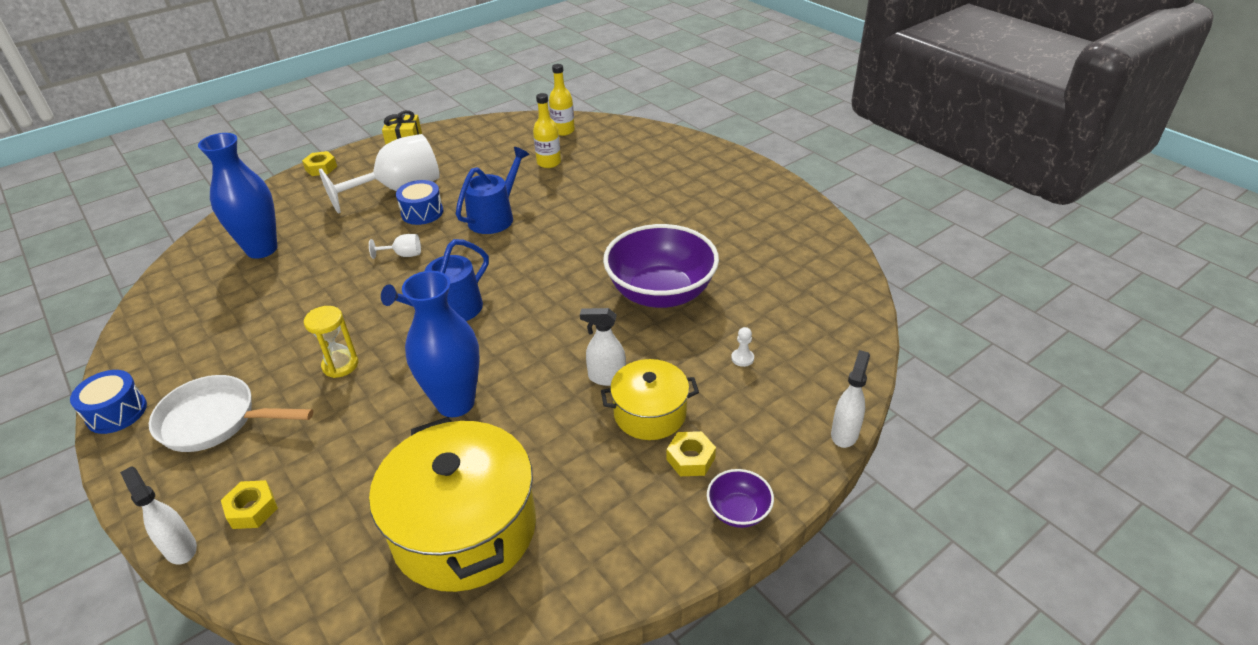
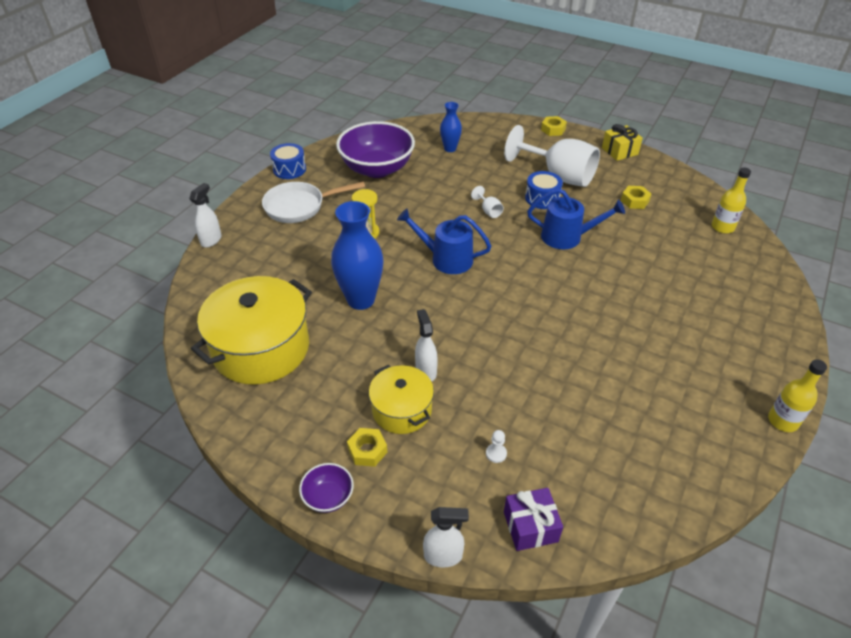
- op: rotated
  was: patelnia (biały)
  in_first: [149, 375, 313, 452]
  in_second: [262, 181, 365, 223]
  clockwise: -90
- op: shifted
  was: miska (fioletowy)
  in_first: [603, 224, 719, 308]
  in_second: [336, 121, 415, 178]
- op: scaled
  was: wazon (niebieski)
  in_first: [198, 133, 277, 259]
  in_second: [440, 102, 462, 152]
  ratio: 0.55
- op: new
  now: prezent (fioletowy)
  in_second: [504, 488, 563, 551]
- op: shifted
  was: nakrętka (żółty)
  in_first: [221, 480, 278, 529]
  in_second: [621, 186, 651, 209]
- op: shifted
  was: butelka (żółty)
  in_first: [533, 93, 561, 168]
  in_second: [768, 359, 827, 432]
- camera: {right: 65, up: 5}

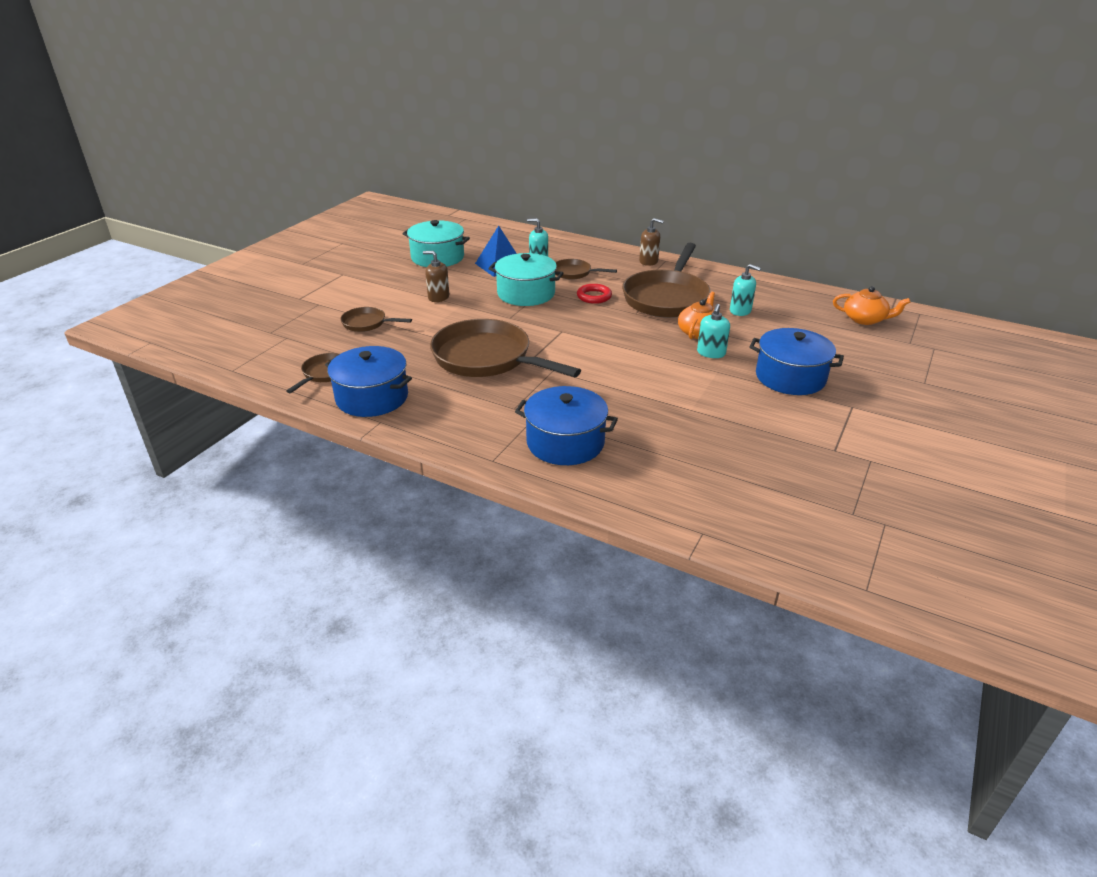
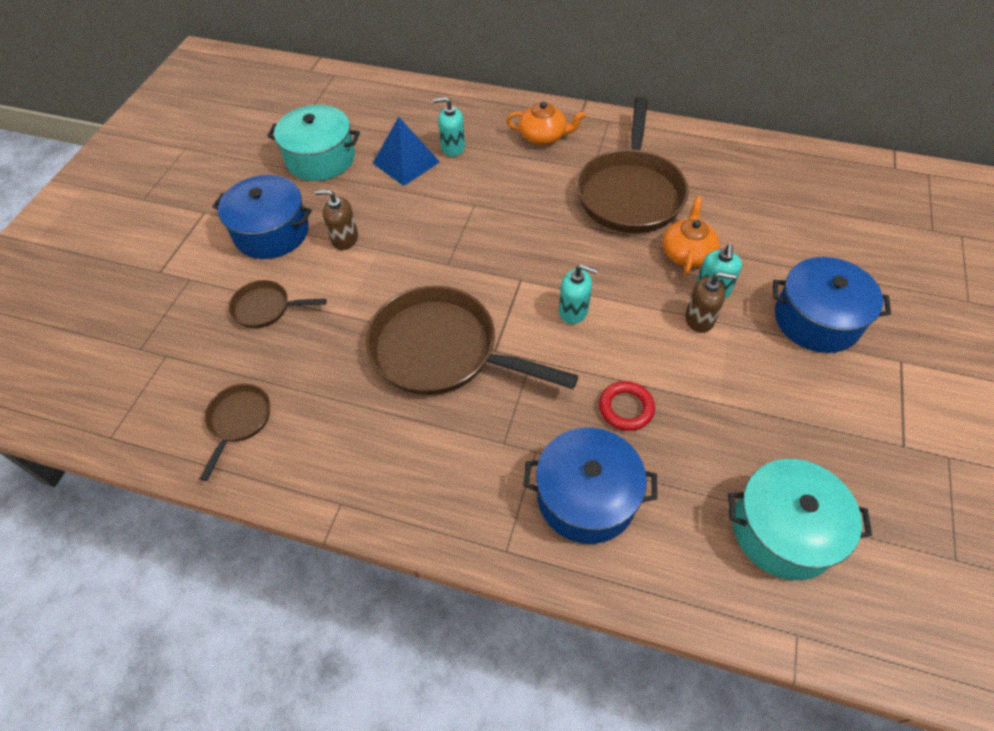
- op: shifted
  was: garnek (niebieski)
  in_first: [325, 346, 412, 417]
  in_second: [213, 175, 312, 259]
- op: shifted
  was: imbryk (pomarańczowy)
  in_first: [833, 286, 911, 325]
  in_second: [506, 102, 586, 145]
- op: shifted
  was: dozownik mydła (turkusowy)
  in_first: [730, 264, 761, 316]
  in_second: [559, 264, 598, 324]
- op: shifted
  was: pierścień (czerwony)
  in_first: [577, 284, 612, 304]
  in_second: [599, 381, 655, 431]
- op: shifted
  was: dozownik mydła (brązowy)
  in_first: [639, 218, 664, 266]
  in_second: [685, 272, 736, 333]
- op: shifted
  was: garnek (turkusowy)
  in_first: [488, 253, 564, 306]
  in_second: [728, 459, 872, 580]
- op: gone
  was: patelnia (brązowy)
  in_first: [556, 259, 617, 280]
- camera: {right: -10, up: 20}

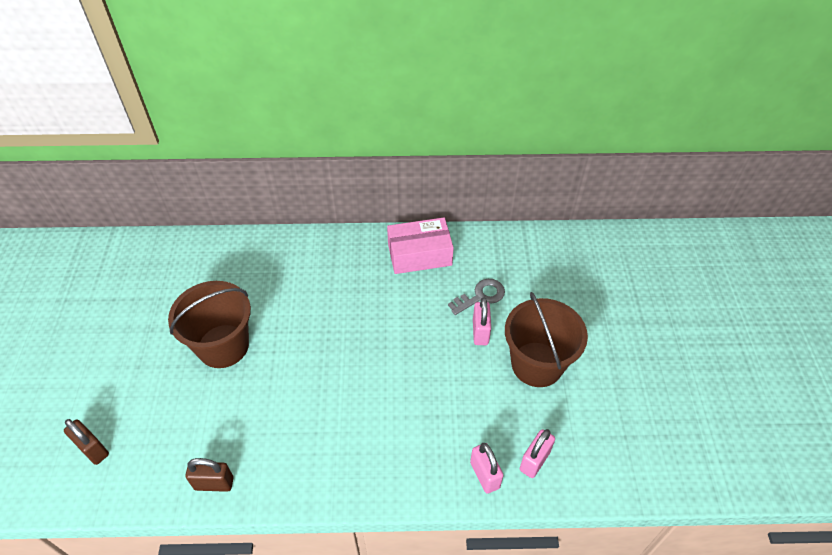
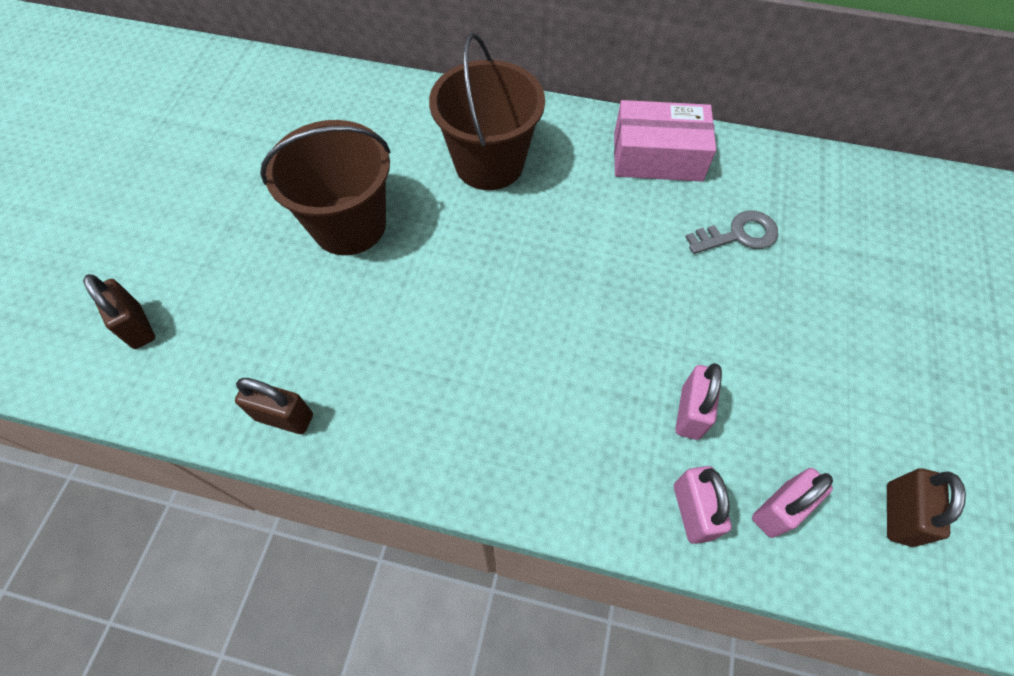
- op: shifted
  was: wiadro (brązowy)
  in_first: [505, 292, 588, 387]
  in_second: [429, 33, 545, 190]
- op: shifted
  was: kłódka (różowy)
  in_first: [473, 297, 491, 345]
  in_second: [675, 363, 722, 440]
- op: new
  now: kłódka (brązowy)
  in_second: [887, 469, 966, 547]
- camera: {right: 15, up: 10}

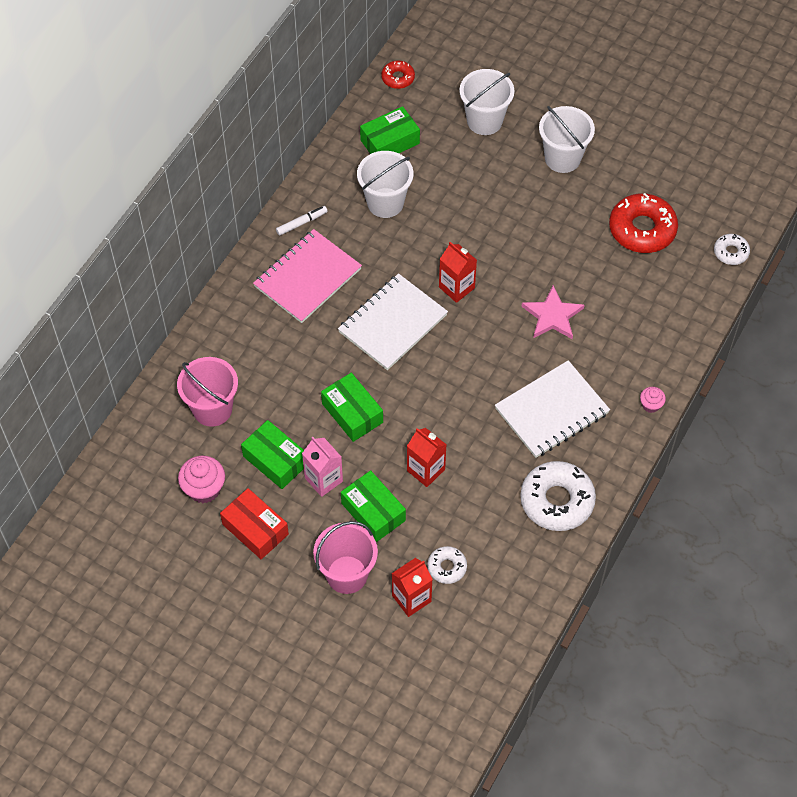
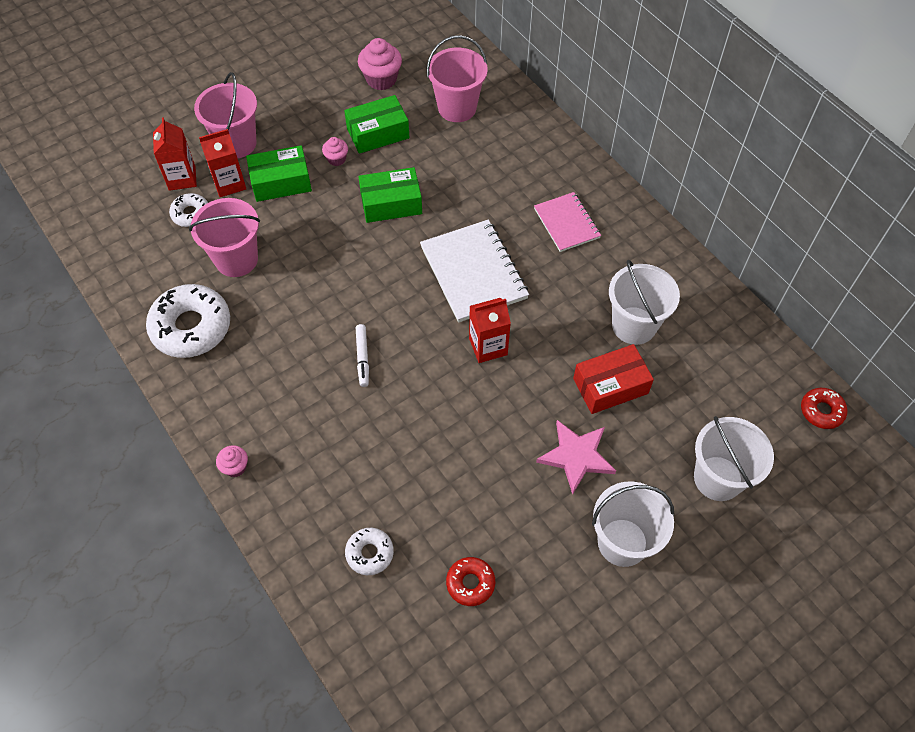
- op: new
  now: wiadro (różowy)
  in_second: [189, 198, 260, 277]
- op: shifted
  was: karton mleka (czerwony)
  in_first: [407, 428, 447, 487]
  in_second: [199, 129, 246, 197]
- op: swapped
  was: karton mleka (różowy)
  now: muffinka (różowy)
  in_first: [302, 437, 343, 497]
  in_second: [322, 137, 348, 166]
- op: shifted
  was: donut (biały)
  in_first: [714, 234, 750, 265]
  in_second: [345, 528, 394, 575]
- op: shifted
  was: flamaster (biały)
  in_first: [276, 206, 328, 236]
  in_second: [356, 324, 369, 387]
- op: scaled
  was: donut (czerwony)
  in_first: [609, 193, 678, 253]
  in_second: [446, 557, 495, 606]
  ratio: 0.52
- op: scaled
  was: zeszyt (różowy)
  in_first: [253, 229, 362, 323]
  in_second: [534, 192, 601, 252]
  ratio: 0.62
- op: shifted
  was: gwiazda (różowy)
  in_first: [522, 285, 584, 339]
  in_second: [536, 420, 616, 495]
- op: shifted
  was: pudełko (czerwony)
  in_first: [220, 488, 289, 559]
  in_second: [573, 344, 654, 414]
- op: gone
  was: pudełko (zielony)
  in_first: [360, 106, 420, 154]
- op: gone
  was: zeszyt (biały)
  in_first: [495, 360, 610, 458]
- camera: {right: 115, up: 0}

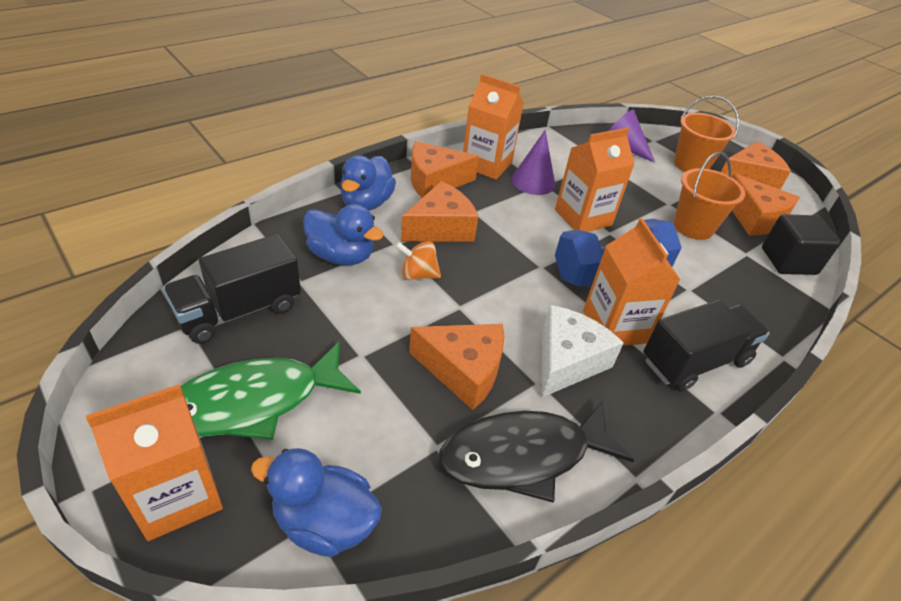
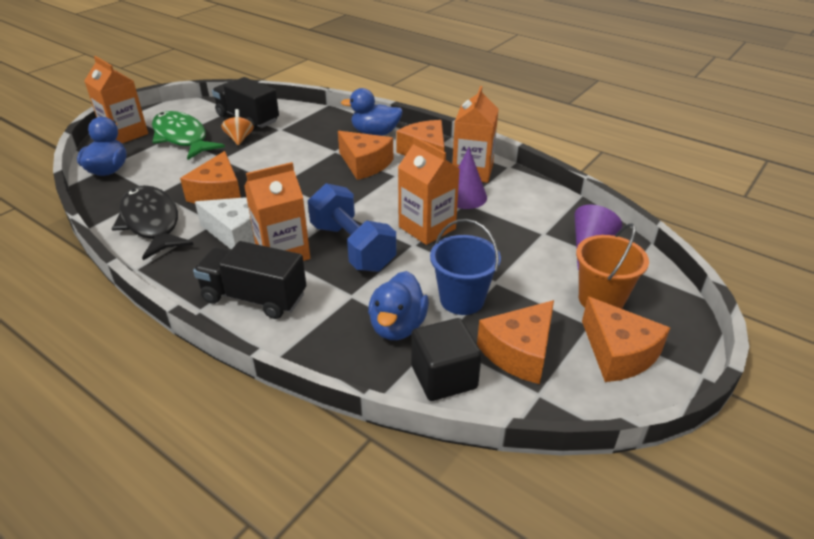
- op: rotated
  was: ciężarówka (czarny)
  in_first: [643, 300, 770, 392]
  in_second: [193, 241, 306, 319]
  clockwise: 150
- op: shifted
  was: bączek (pomarańczowy)
  in_first: [395, 241, 441, 280]
  in_second: [221, 109, 254, 145]
- op: shifted
  was: kaczka (niebieski)
  in_first: [303, 204, 384, 265]
  in_second: [368, 271, 429, 340]
- op: repainted
  was: wiadro (pomarańczowy)
  now: wiadro (niebieski)
  in_first: [674, 152, 745, 240]
  in_second: [430, 219, 501, 315]
- camera: {right: 80, up: -5}

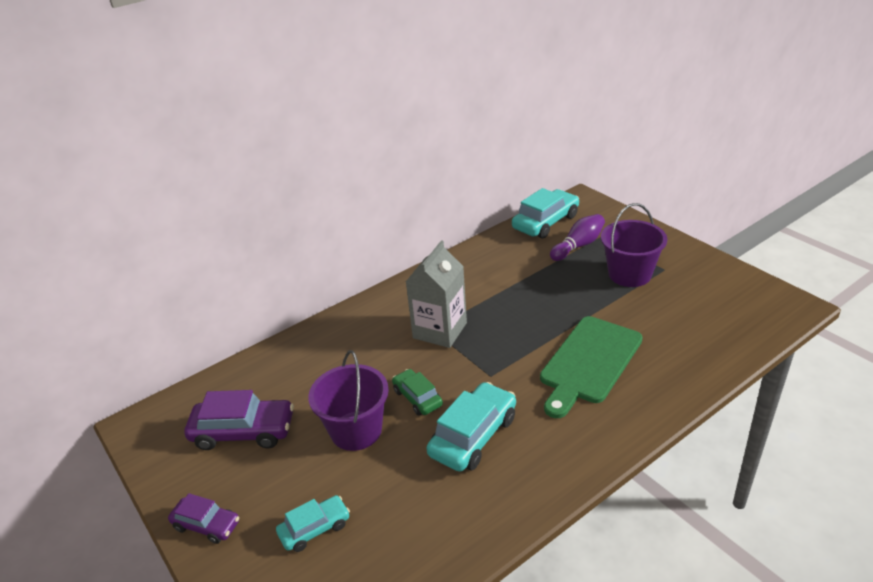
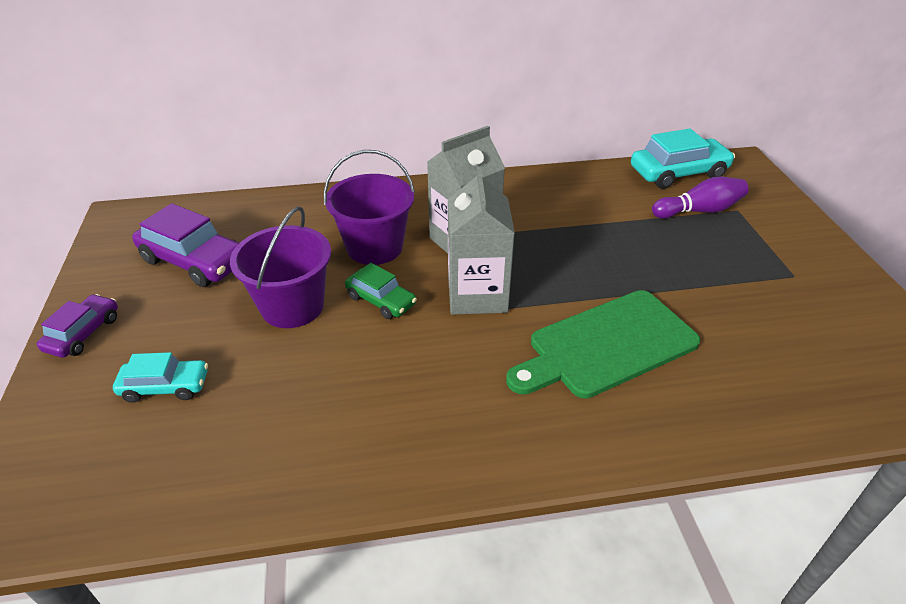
- op: rotated
  was: samochód (fioletowy)
  in_first: [168, 493, 239, 544]
  in_second: [37, 294, 118, 358]
  clockwise: -120
- op: shifted
  was: wiadro (fioletowy)
  in_first: [601, 203, 667, 287]
  in_second: [324, 150, 415, 265]
- op: rotated
  was: samochód (zielony)
  in_first: [392, 369, 443, 416]
  in_second: [345, 263, 417, 319]
  clockwise: 135
- op: new
  now: karton mleka (szary)
  in_second: [448, 166, 515, 315]
- op: gone
  was: samochód (turkusowy)
  in_first: [426, 382, 516, 472]
- camera: {right: 25, up: 5}

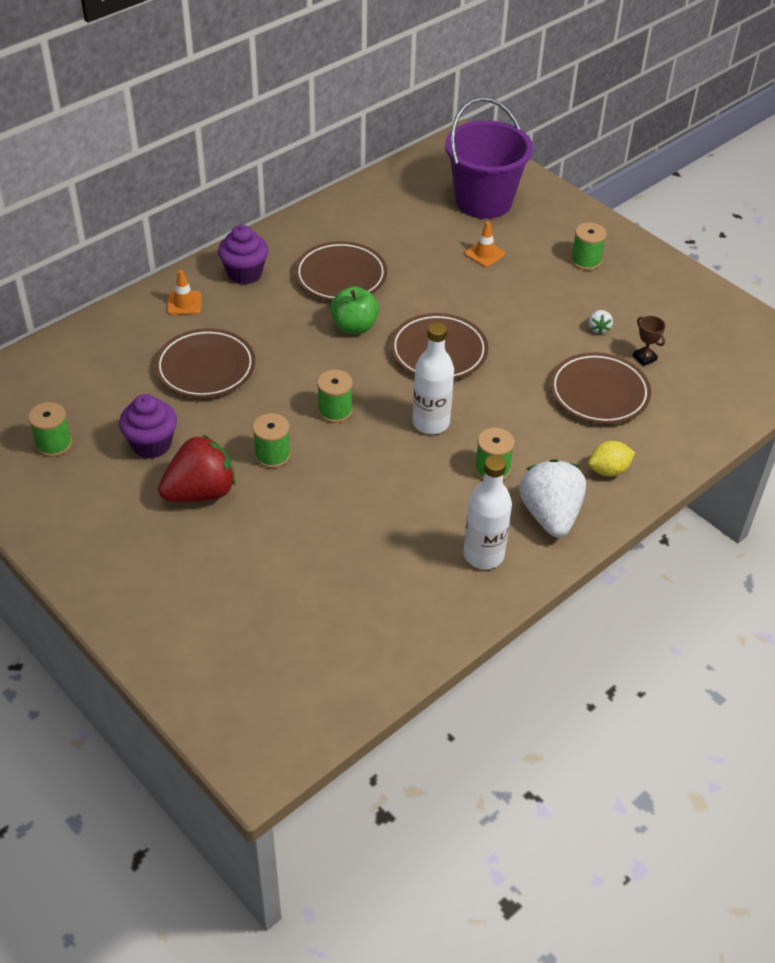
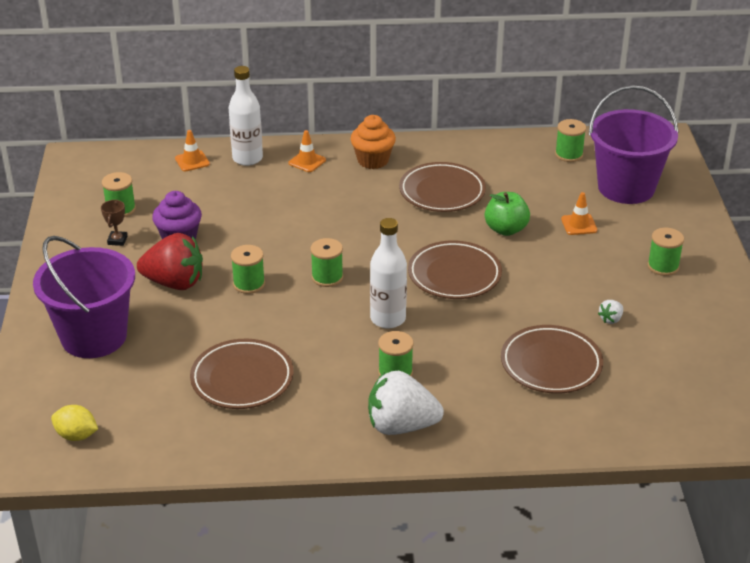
- op: new
  now: wiadro (fioletowy)
  in_second: [33, 236, 135, 358]
- op: shifted
  was: cytryna (żółty)
  in_first: [588, 441, 635, 477]
  in_second: [51, 405, 98, 441]
- op: shifted
  was: puchar (brązowy)
  in_first: [633, 316, 666, 366]
  in_second: [101, 200, 127, 246]
- op: new
  now: pachołek (pomarańczowy)
  in_second: [175, 130, 210, 171]
- op: shifted
  was: talerz (brązowy)
  in_first: [155, 328, 255, 398]
  in_second: [190, 339, 293, 409]
- op: shifted
  was: butelka (biały)
  in_first: [464, 455, 512, 569]
  in_second: [229, 66, 263, 166]
- op: repainted
  was: muffinka (fioletowy)
  now: muffinka (pomarańczowy)
  in_first: [218, 225, 268, 284]
  in_second: [351, 115, 396, 169]
- op: rotated
  was: truskawka (biały)
  in_first: [519, 459, 586, 537]
  in_second: [368, 371, 444, 435]
  clockwise: -120
- op: shifted
  was: jabłko (zielony)
  in_first: [330, 286, 379, 334]
  in_second: [485, 192, 530, 236]
- op: new
  now: szpulka (zielony)
  in_second: [555, 119, 586, 162]
- camera: {right: 40, up: -10}

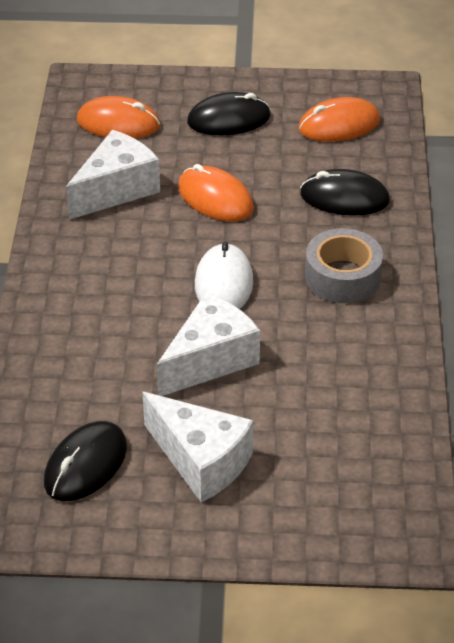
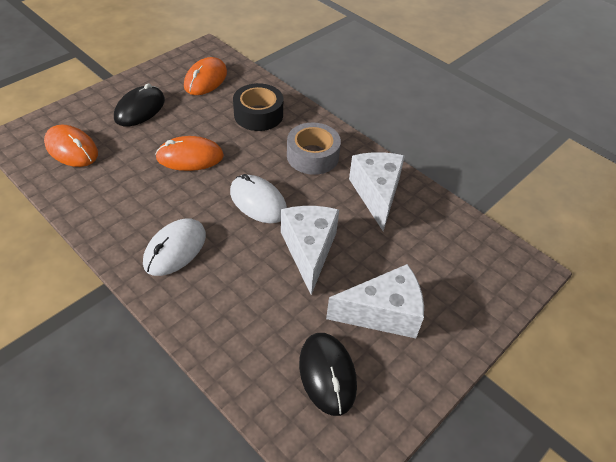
- op: rotated
  was: myszka (pomarańczowy)
  in_first: [77, 96, 160, 139]
  in_second: [44, 125, 98, 167]
  clockwise: 75
- op: new
  now: myszka (biały)
  in_second: [143, 218, 206, 276]
- op: swapped
  was: myszka (czarny)
  now: taśma klejąca (czarny)
  in_first: [300, 169, 390, 216]
  in_second: [233, 83, 283, 131]
- op: shifted
  was: ser (biały)
  in_first: [66, 130, 160, 220]
  in_second: [349, 152, 405, 231]
- camera: {right: -50, up: 5}

